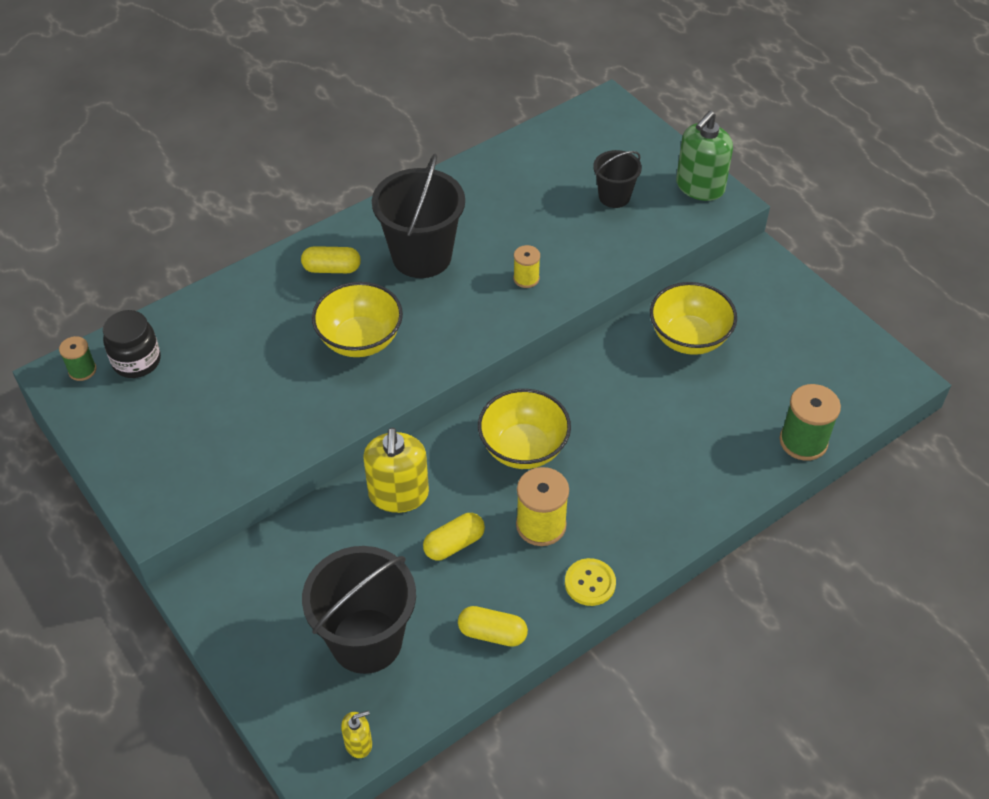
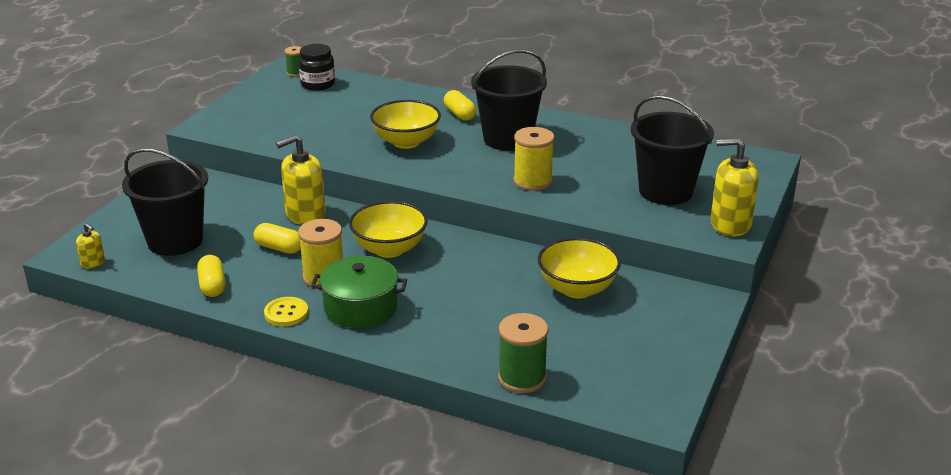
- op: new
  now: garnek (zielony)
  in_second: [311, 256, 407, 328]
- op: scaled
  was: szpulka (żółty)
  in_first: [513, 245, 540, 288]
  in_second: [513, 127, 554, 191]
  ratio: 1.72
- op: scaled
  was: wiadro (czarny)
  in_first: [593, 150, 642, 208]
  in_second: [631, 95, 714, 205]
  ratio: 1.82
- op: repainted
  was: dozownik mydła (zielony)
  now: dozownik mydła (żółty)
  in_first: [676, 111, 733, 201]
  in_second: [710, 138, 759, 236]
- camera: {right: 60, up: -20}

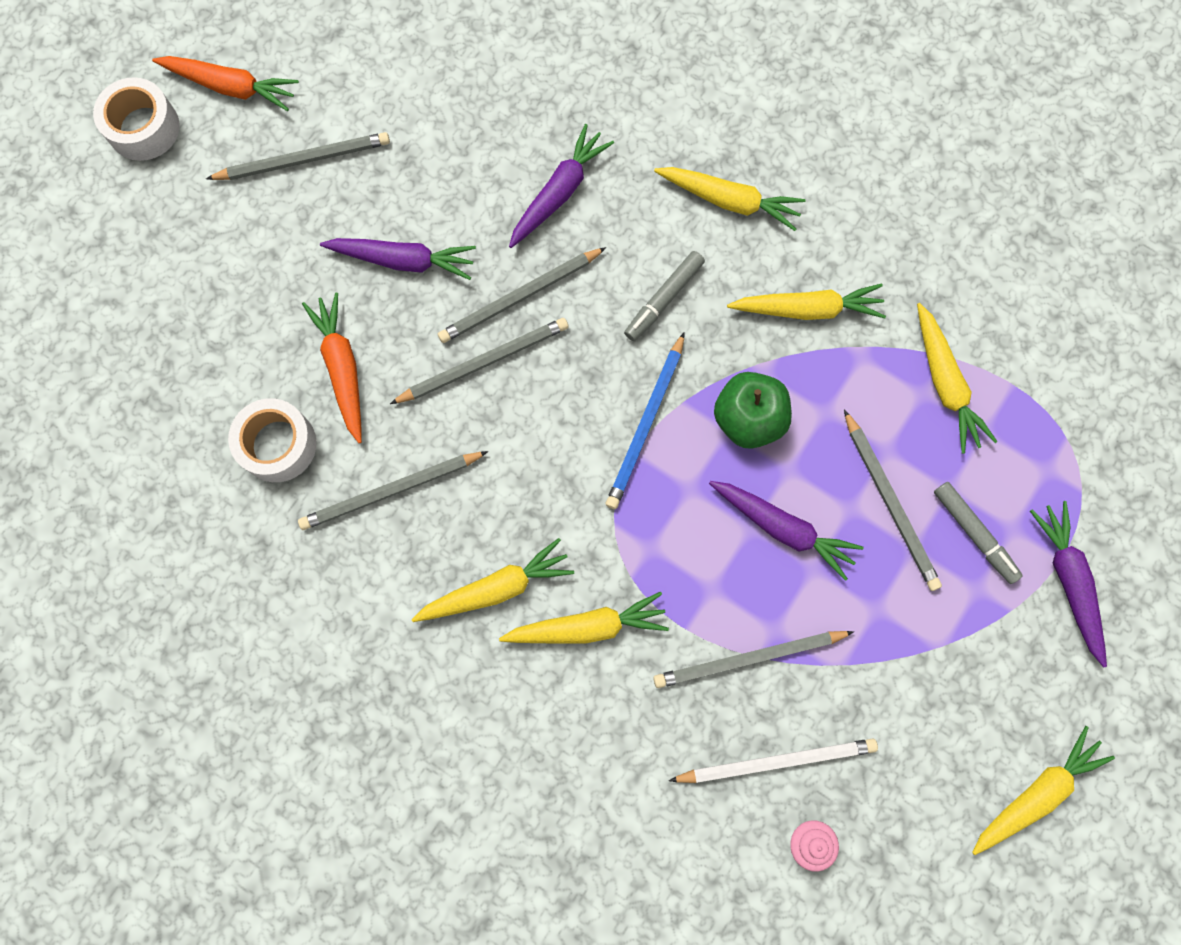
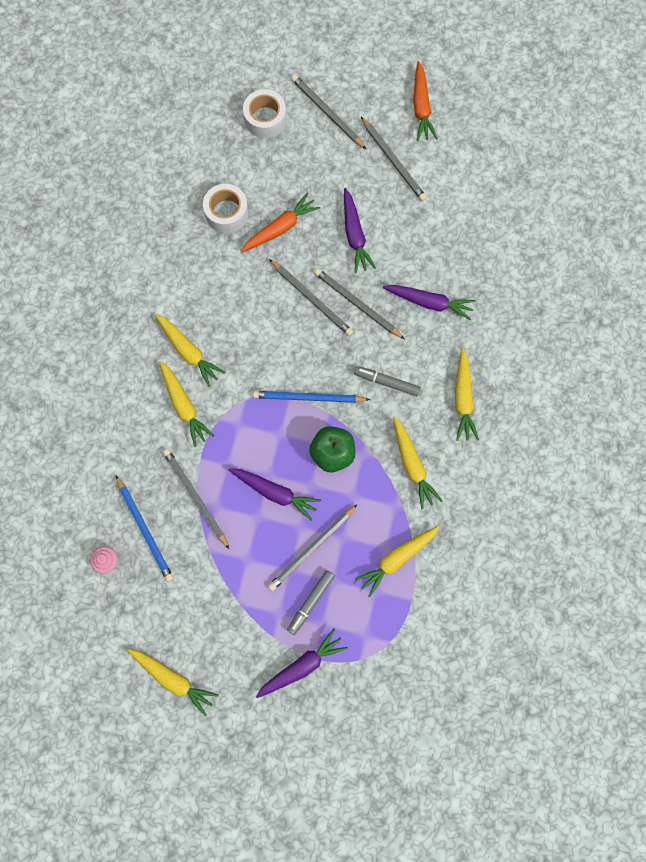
- op: repainted
  was: ołówek (biały)
  now: ołówek (niebieski)
  in_first: [669, 738, 878, 783]
  in_second: [116, 476, 174, 582]
- op: rotated
  was: marchewka (fioletowy)
  in_first: [709, 481, 864, 581]
  in_second: [229, 468, 321, 521]
  clockwise: -75
- op: shifted
  was: taśma klejąca (biały)
  in_first: [93, 77, 179, 161]
  in_second: [243, 89, 287, 138]
- op: shifted
  was: ołówek (szary)
  in_first: [298, 451, 488, 530]
  in_second: [291, 75, 366, 149]
- camera: {right: 70, up: 0}

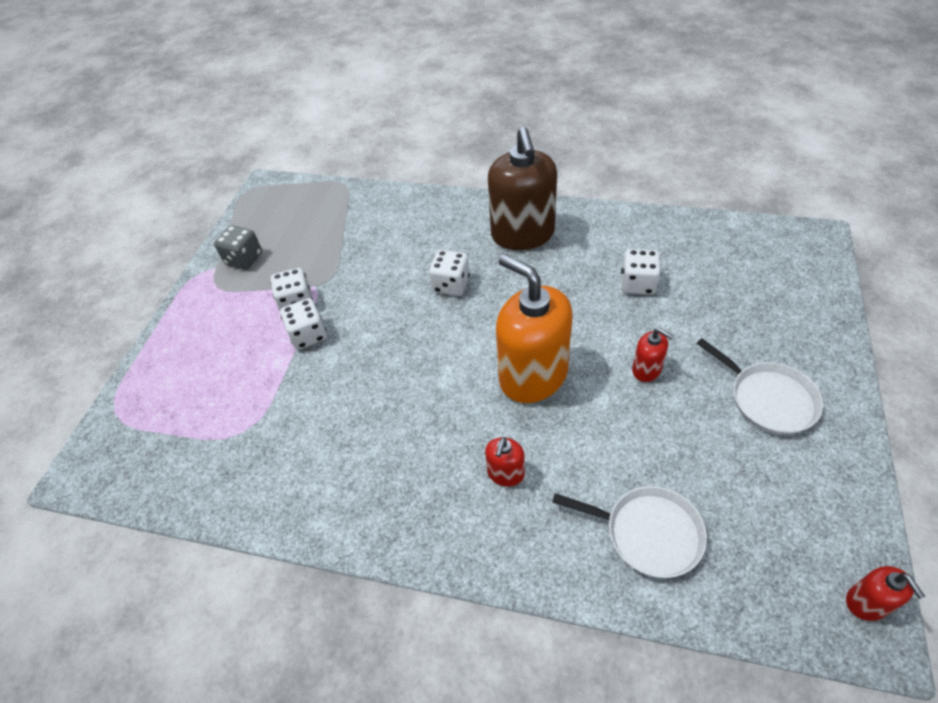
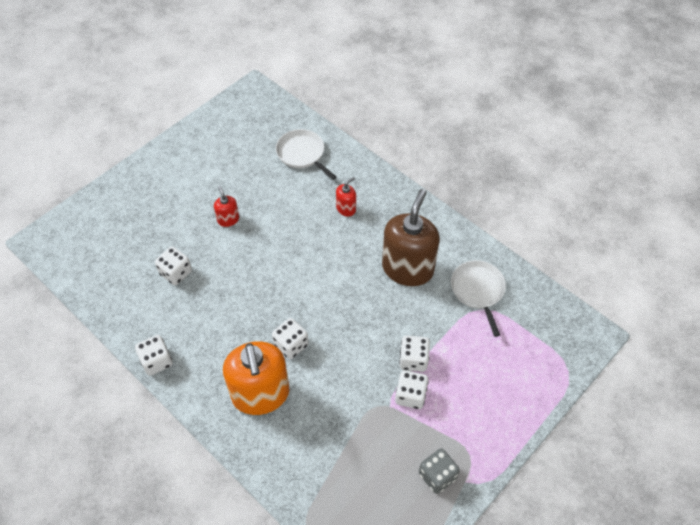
- op: new
  now: kostka do gry (biały)
  in_second: [135, 335, 173, 376]
- op: shifted
  was: dozownik mydła (pomarańczowy)
  in_first: [496, 254, 572, 403]
  in_second: [223, 342, 290, 415]
- op: shifted
  was: dozownik mydła (brązowy)
  in_first: [488, 127, 557, 250]
  in_second: [382, 189, 440, 286]
- op: shifted
  was: patelnia (biały)
  in_first: [697, 338, 823, 435]
  in_second: [451, 260, 506, 337]
- op: gone
  was: dozownik mydła (czerwony)
  in_first: [846, 566, 925, 621]
- camera: {right: -155, up: 5}

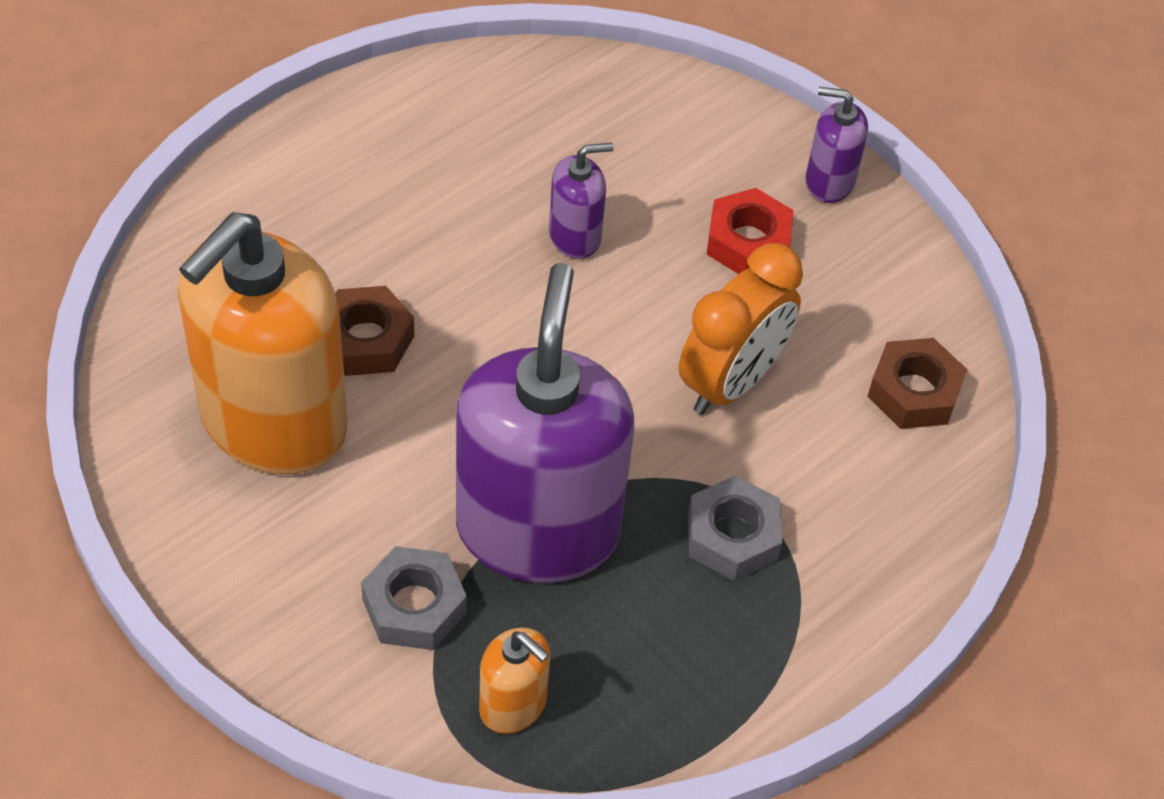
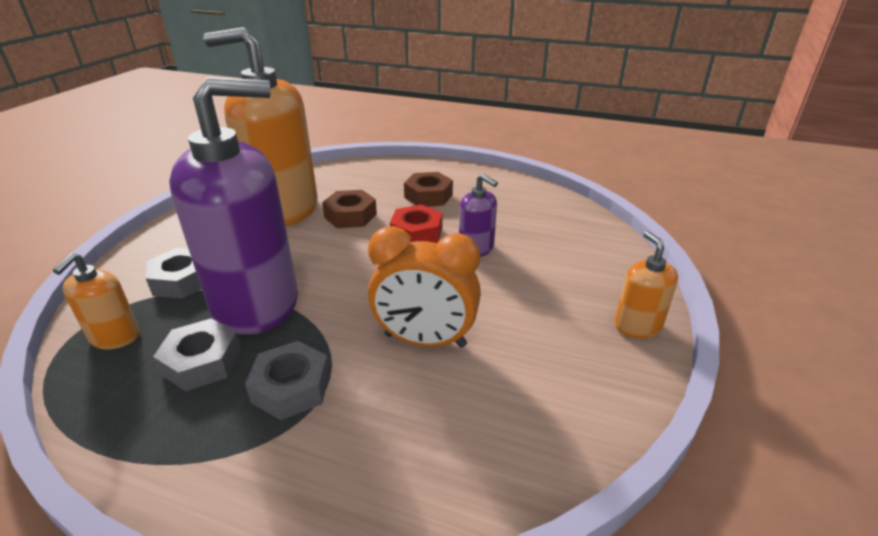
- op: new
  now: nakrętka (szary)
  in_second: [153, 318, 241, 391]
- op: shifted
  was: nakrętka (czerwony)
  in_first: [707, 188, 794, 274]
  in_second: [390, 204, 442, 243]
- op: shifted
  was: nakrętka (brązowy)
  in_first: [867, 338, 967, 429]
  in_second: [404, 172, 453, 207]
- op: repainted
  was: dozownik mydła (fioletowy)
  now: dozownik mydła (pomarańczowy)
  in_first: [805, 86, 868, 203]
  in_second: [614, 231, 678, 338]
- camera: {right: 65, up: -20}

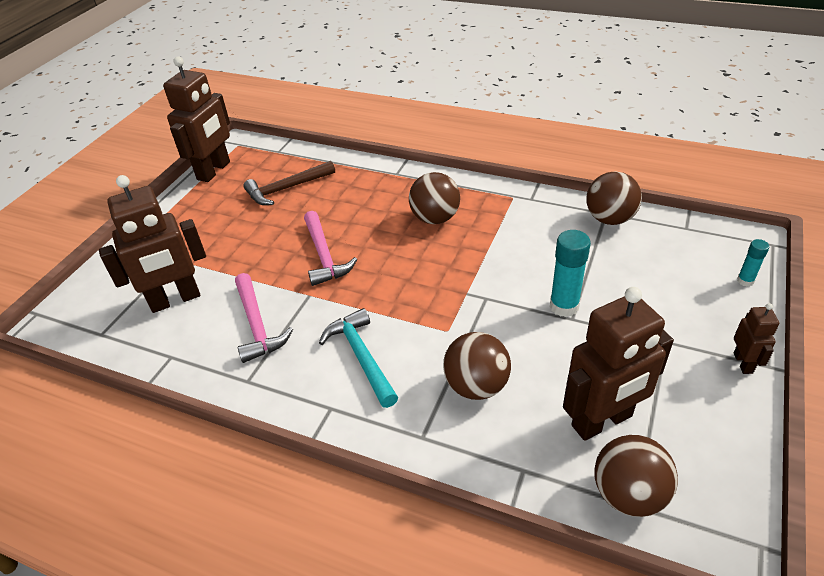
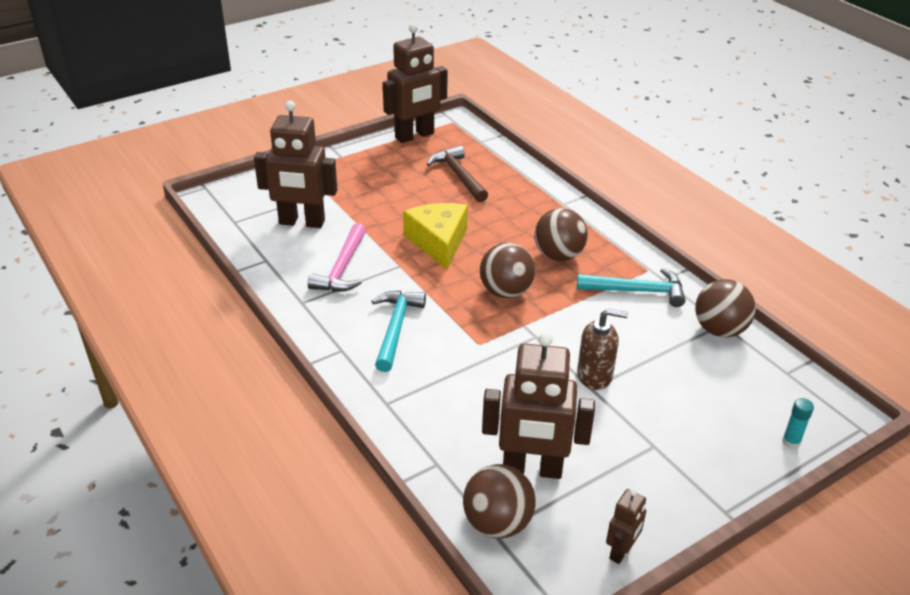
- op: swapped
  was: młotek (różowy)
  now: ser (żółty)
  in_first: [304, 211, 357, 286]
  in_second: [403, 203, 468, 270]
- op: rotated
  was: młotek (brązowy)
  in_first: [243, 161, 335, 205]
  in_second: [427, 145, 488, 202]
  clockwise: 60
- op: shifted
  was: piłka (brązowy)
  in_first: [443, 332, 511, 400]
  in_second: [480, 243, 535, 298]
- op: new
  now: młotek (turkusowy)
  in_second: [577, 268, 686, 307]
- op: swapped
  was: klej w sztyfcie (turkusowy)
  now: dozownik mydła (brązowy)
  in_first: [550, 230, 591, 317]
  in_second: [577, 308, 628, 390]
- op: shifted
  was: robot (brązowy)
  in_first: [734, 303, 779, 374]
  in_second: [606, 489, 646, 564]
- camera: {right: 30, up: -5}

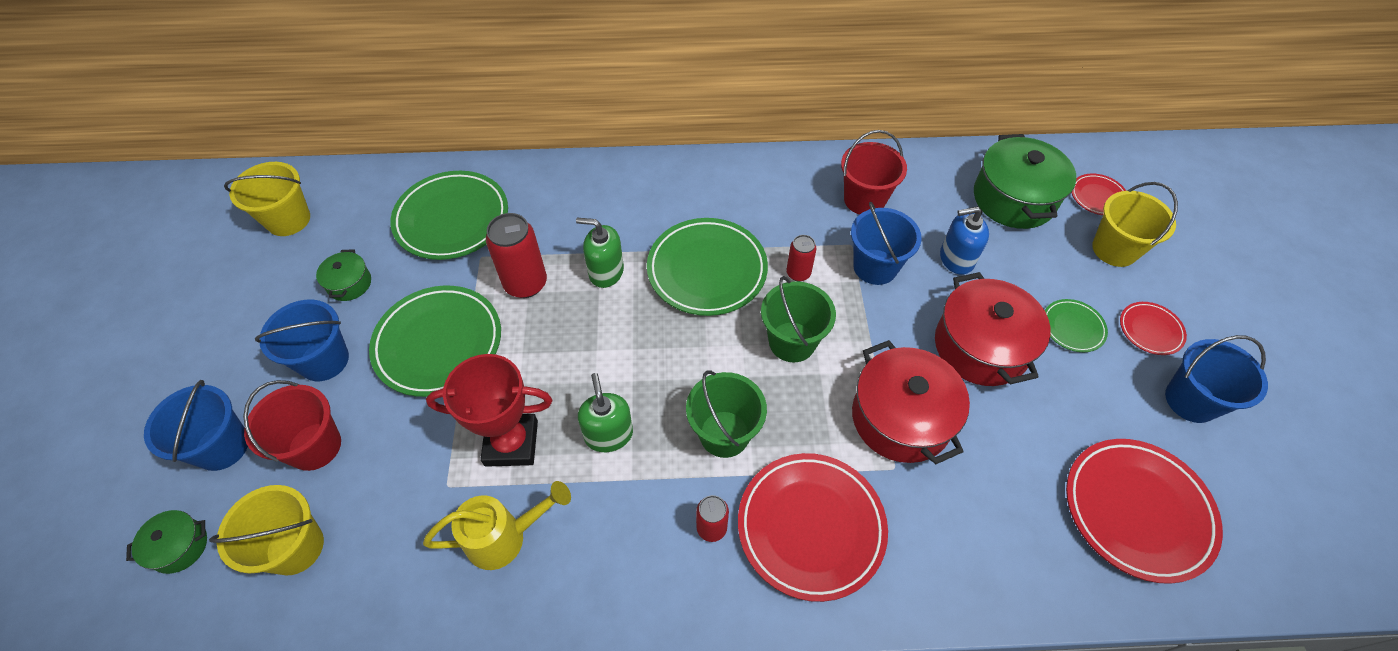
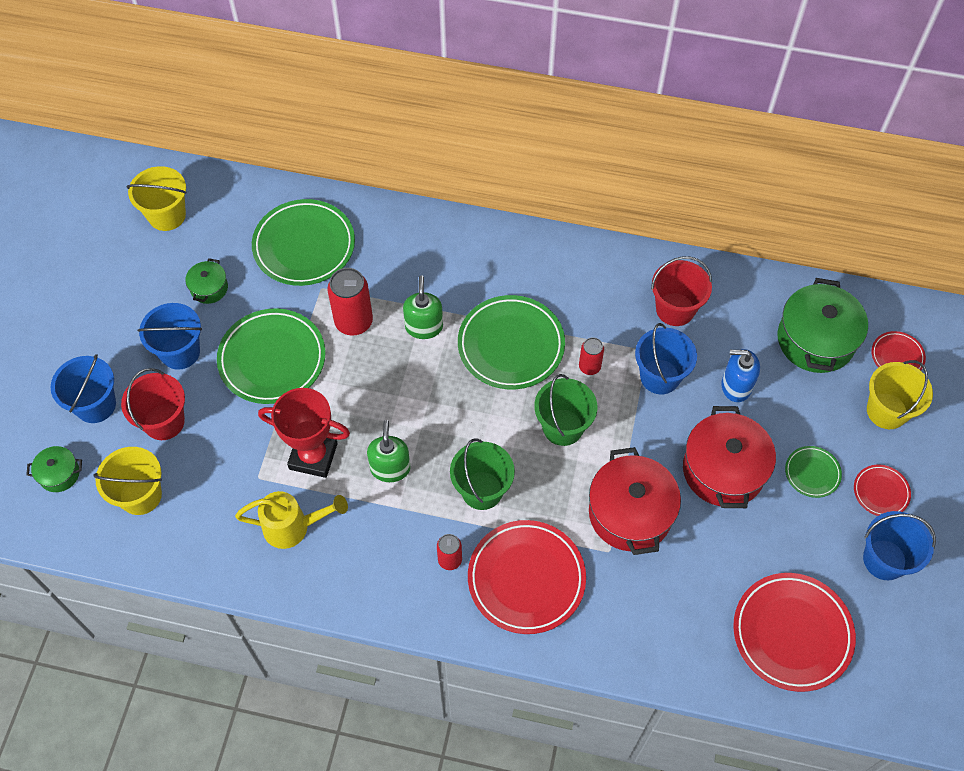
- op: rotated
  was: dozownik mydła (zielony)
  in_first: [576, 218, 624, 288]
  in_second: [403, 275, 443, 339]
  clockwise: 60
- camera: {right: 15, up: 5}

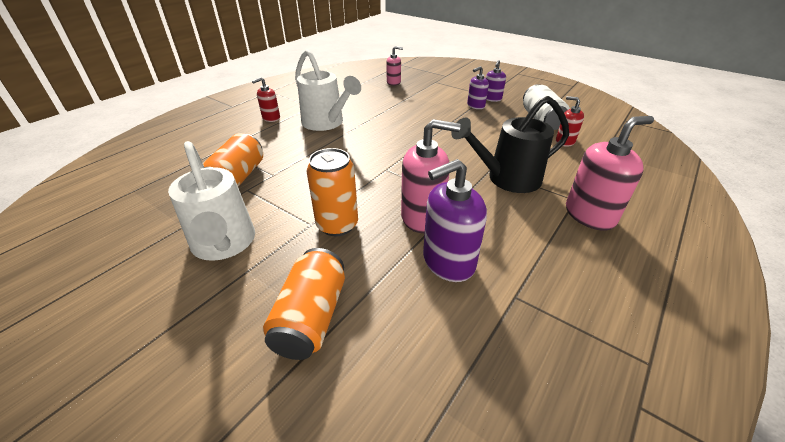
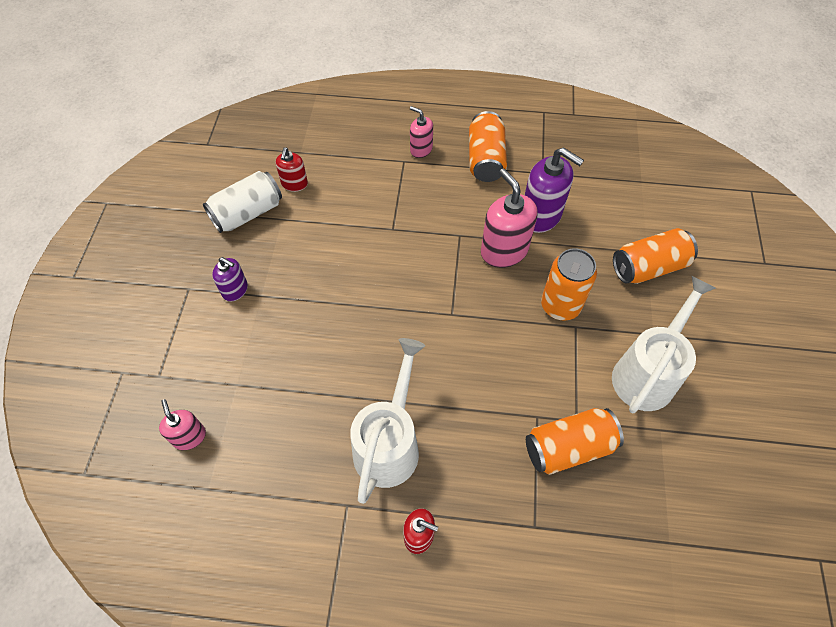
- op: scaled
  was: dozownik mydła (różowy)
  in_first: [566, 116, 654, 231]
  in_second: [410, 106, 433, 158]
  ratio: 0.57
- op: new
  now: puszka (pomarańczowy)
  in_second: [469, 111, 507, 182]
- op: gone
  was: konewka (czarny)
  in_first: [451, 96, 569, 193]
- op: gone
  was: dozownik mydła (fioletowy)
  in_first: [486, 60, 506, 102]
- camera: {right: -120, up: 20}

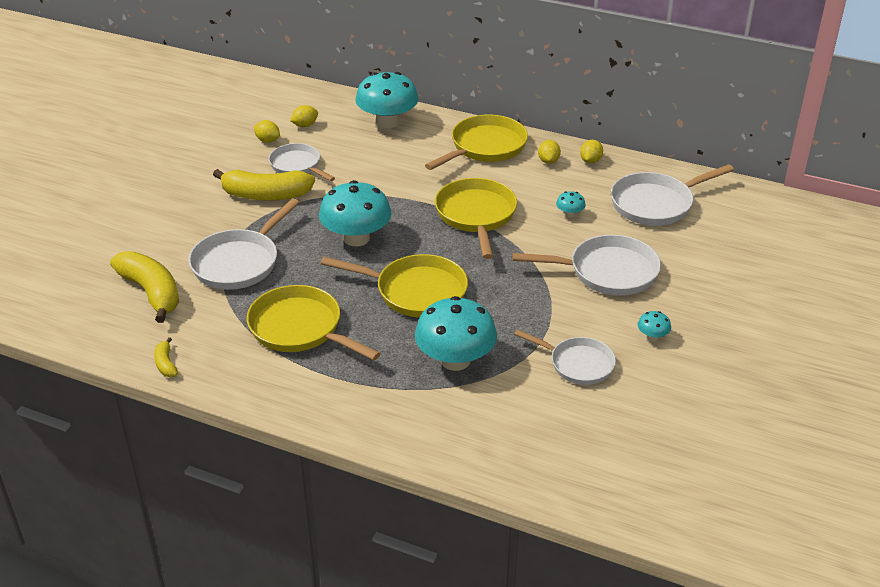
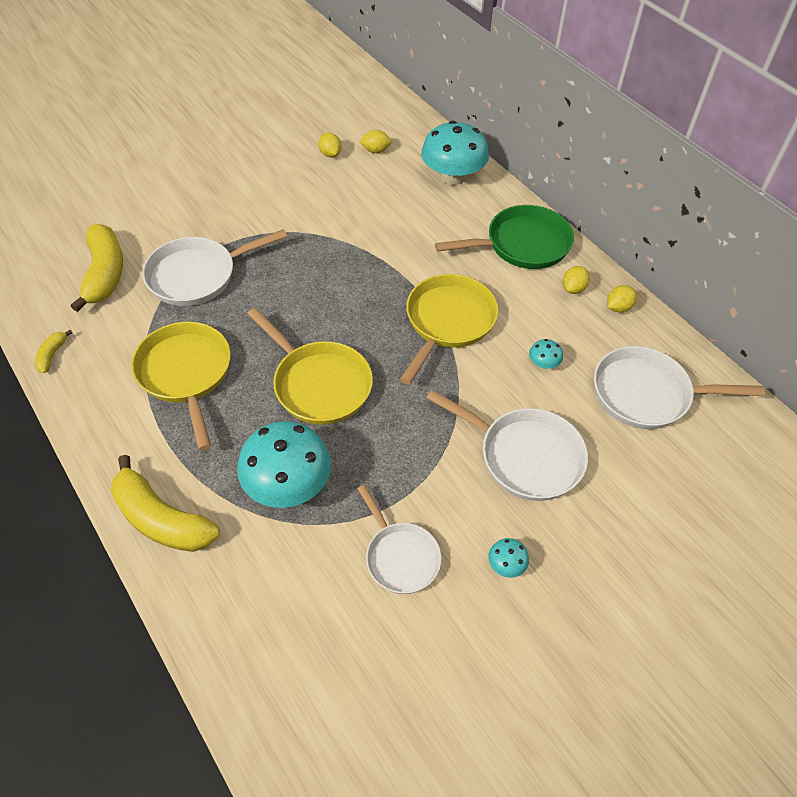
- op: shifted
  was: banan (żółty)
  in_first: [213, 169, 315, 201]
  in_second: [111, 455, 220, 552]
- op: repainted
  was: patelnia (żółty)
  now: patelnia (zielony)
  in_first: [425, 114, 528, 170]
  in_second: [435, 205, 574, 269]
- op: gone
  was: patelnia (biały)
  in_first: [269, 143, 335, 181]
- op: gone
  was: grzyb (turkusowy)
  in_first: [319, 180, 391, 246]
- camera: {right: 30, up: 15}

